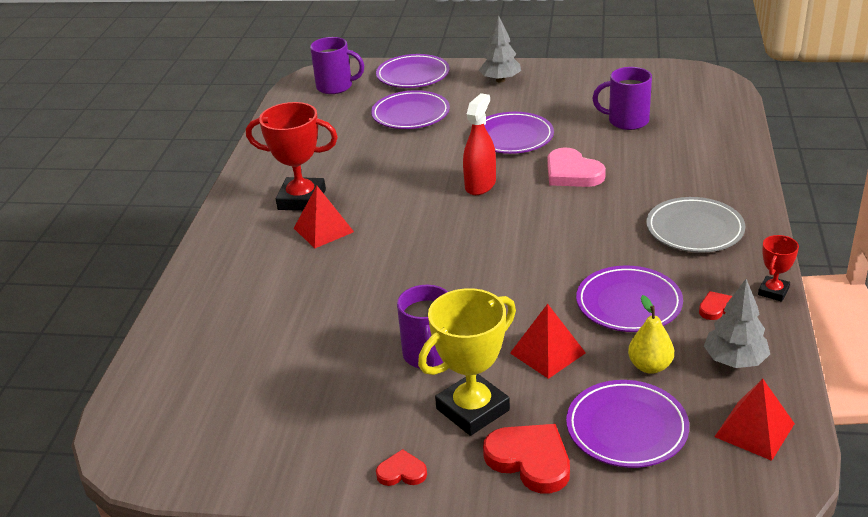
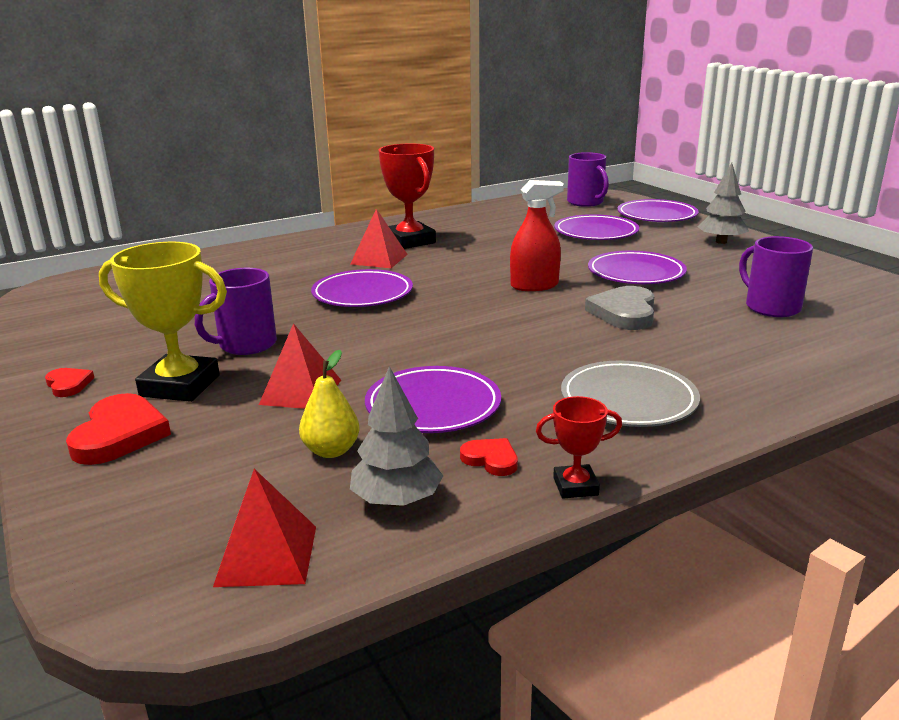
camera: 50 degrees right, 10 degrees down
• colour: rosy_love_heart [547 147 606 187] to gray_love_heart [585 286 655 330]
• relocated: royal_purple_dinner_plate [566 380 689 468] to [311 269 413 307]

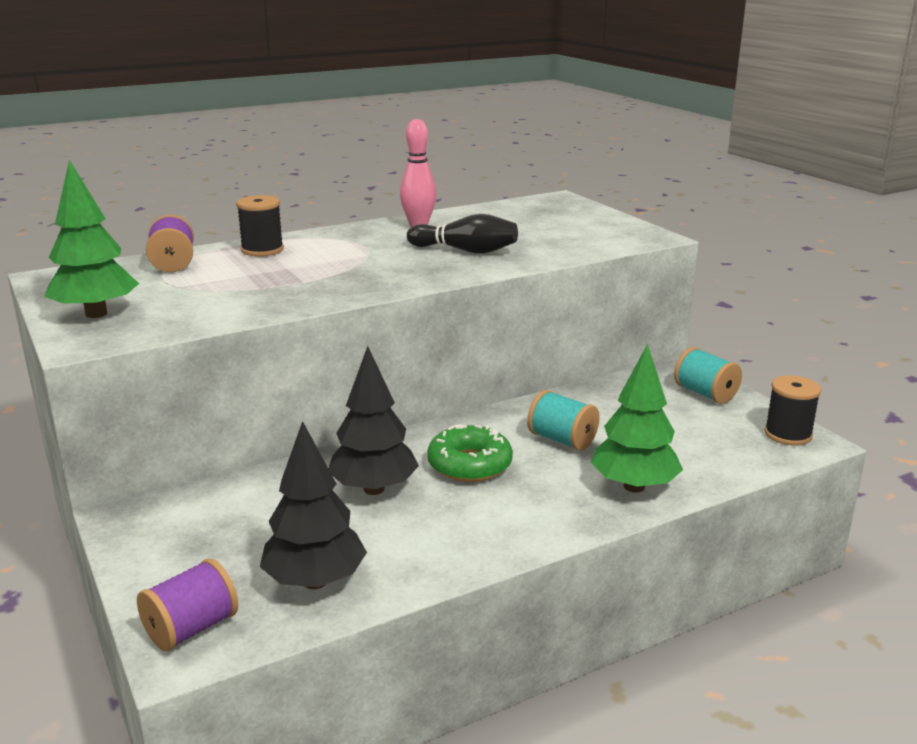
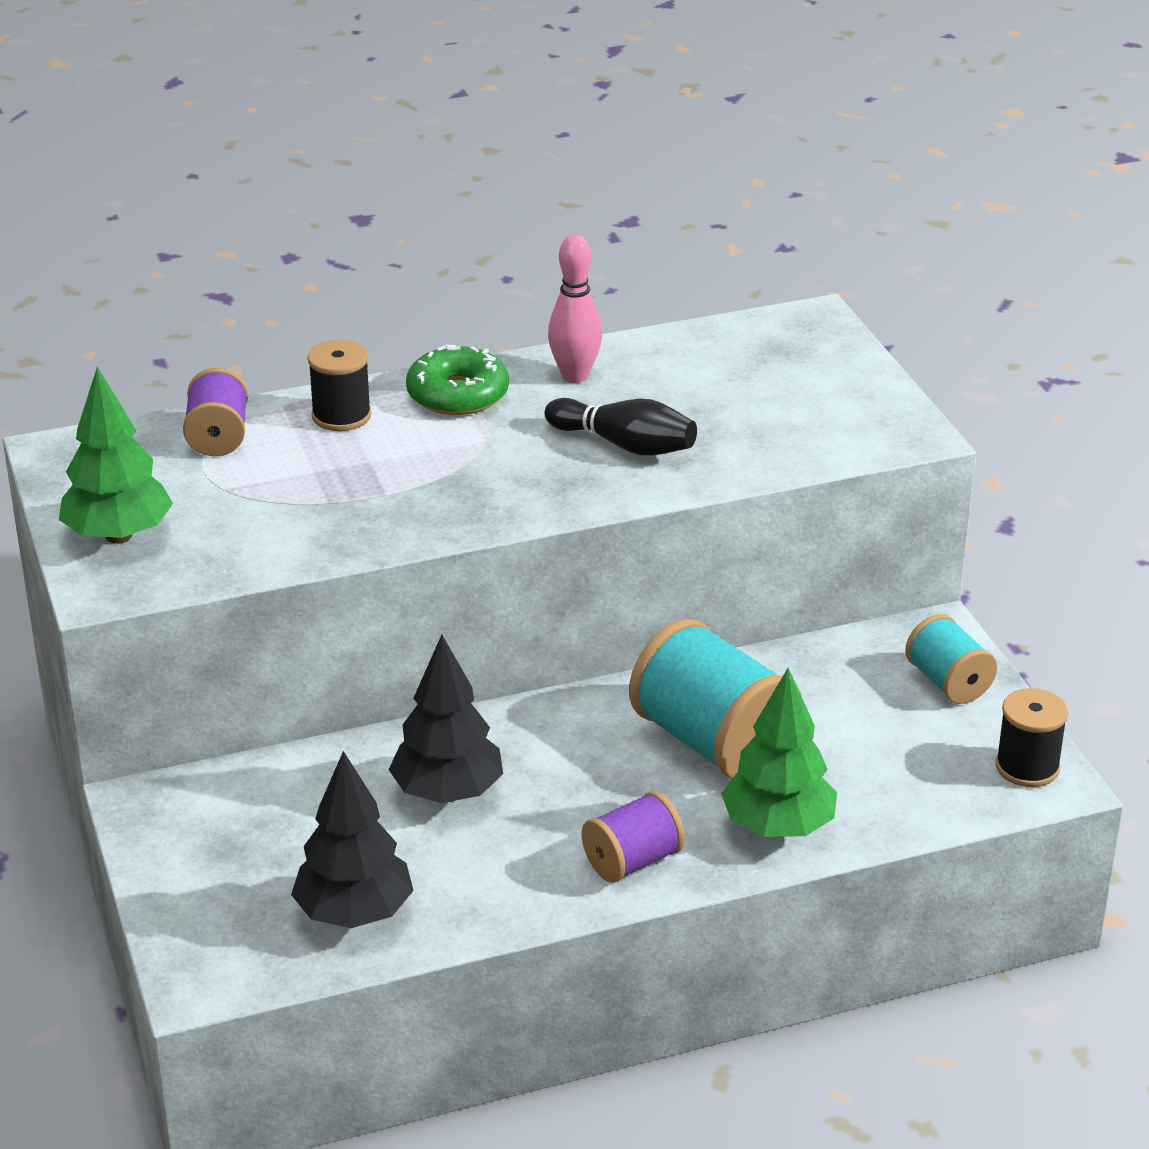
camera: 10 degrees right, 10 degrees up
• size: teal_reel_of_thread [527 390 600 451] = [629 619 802 779] x1.78
• relocated: leaf-green_glazed_donut [427 424 513 482] to [406 344 509 415]
• relocated: royal_purple_reel_of_thread [137 558 238 651] to [582 791 685 883]

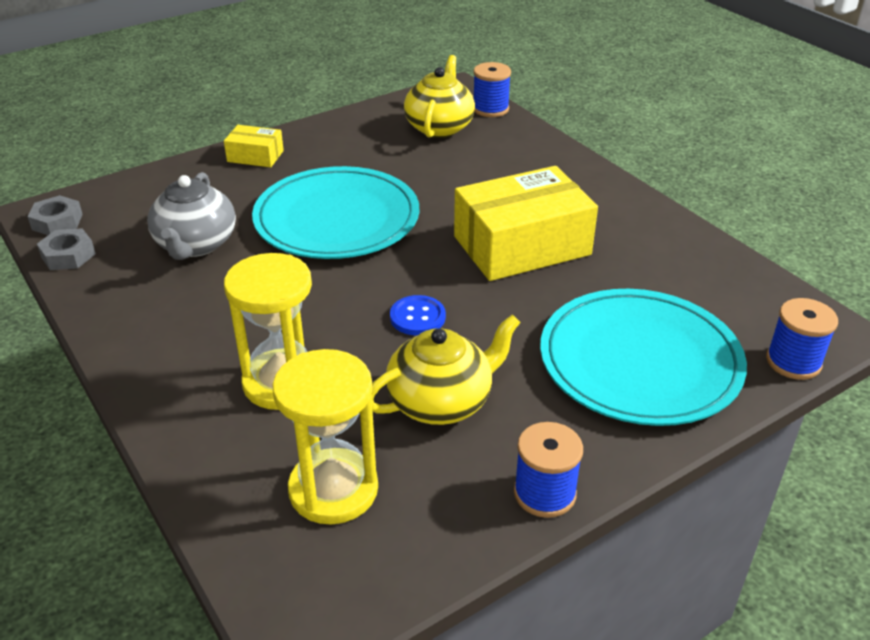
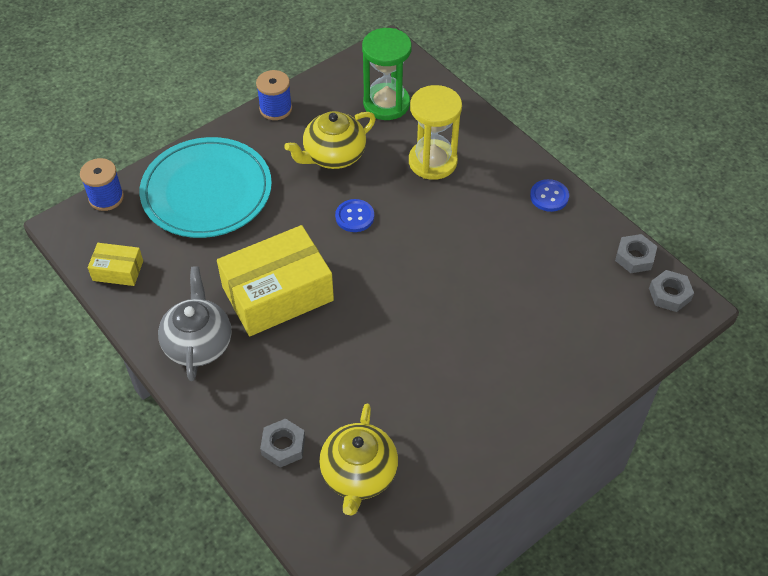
camera: 175 degrees right, 15 degrees up
• missing: blue_reel_of_thread [473 62 511 117]
• relocated: bright_yellow_box [224 125 284 167] to [88 243 143 286]
• missing: teal_dinner_plate [252 166 419 259]
• relocated: gray_china_teapot [147 172 236 260] to [158 267 232 381]
• colour: bright_yellow_sandglass [272 349 378 525] to leaf-green_sandglass [362 28 412 120]
• appeared: blue_button [530 179 569 212]
• appeared: gray_hex_nut [260 418 305 468]

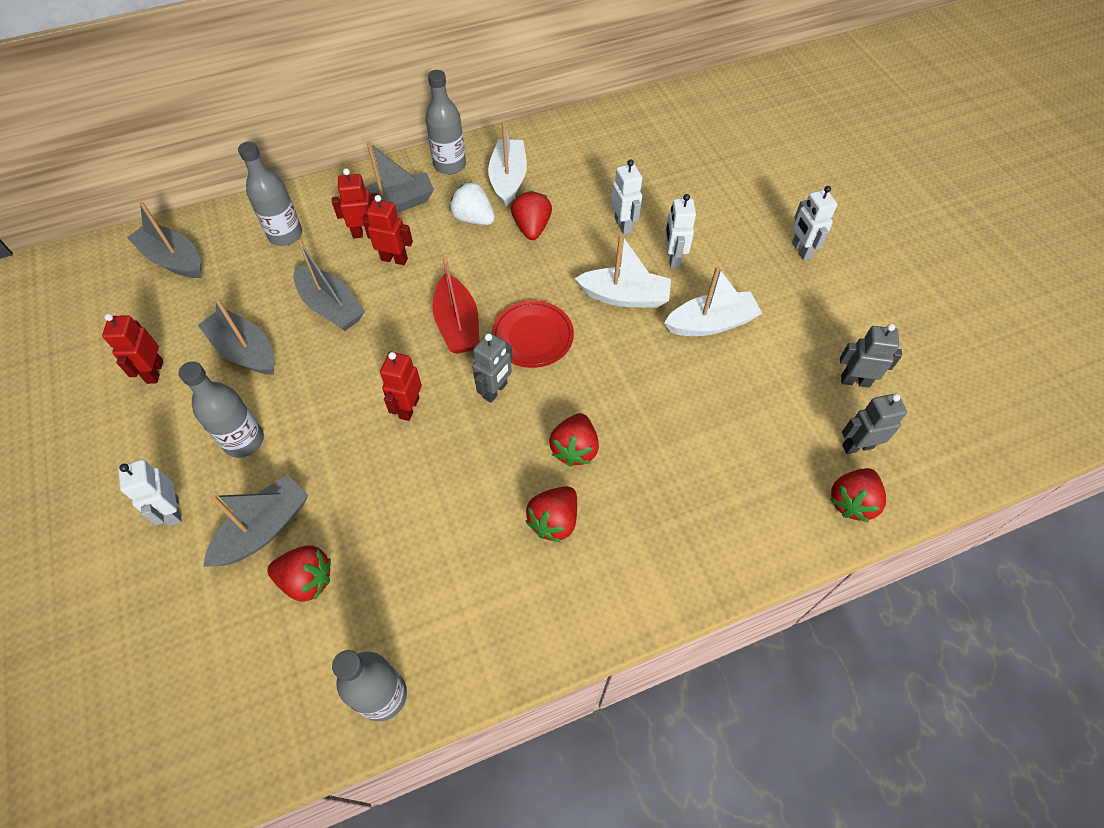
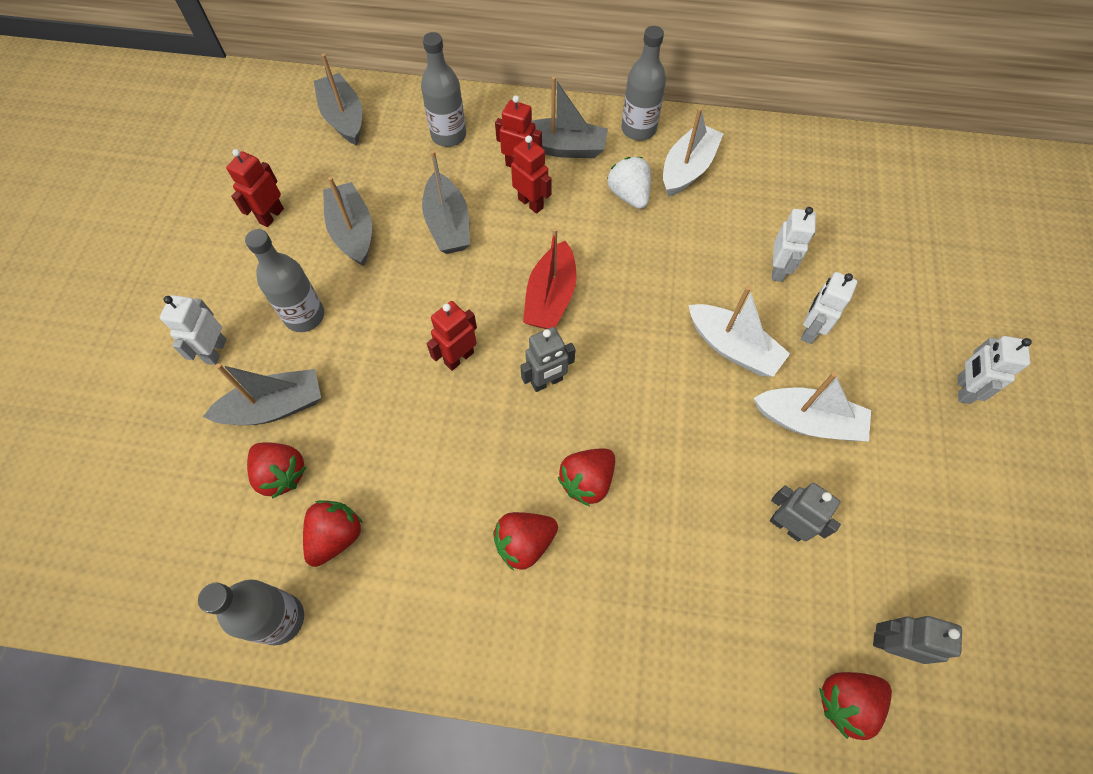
camera: 30 degrees right, 5 degrees up
• relocated: scarlet_toy_strawberry [511 191 552 240] to [303 500 363 567]
• missing: scarlet_dinner_plate [492 301 574 368]
• relocated: gray_robot_figure [840 324 902 388] to [770 483 841 542]

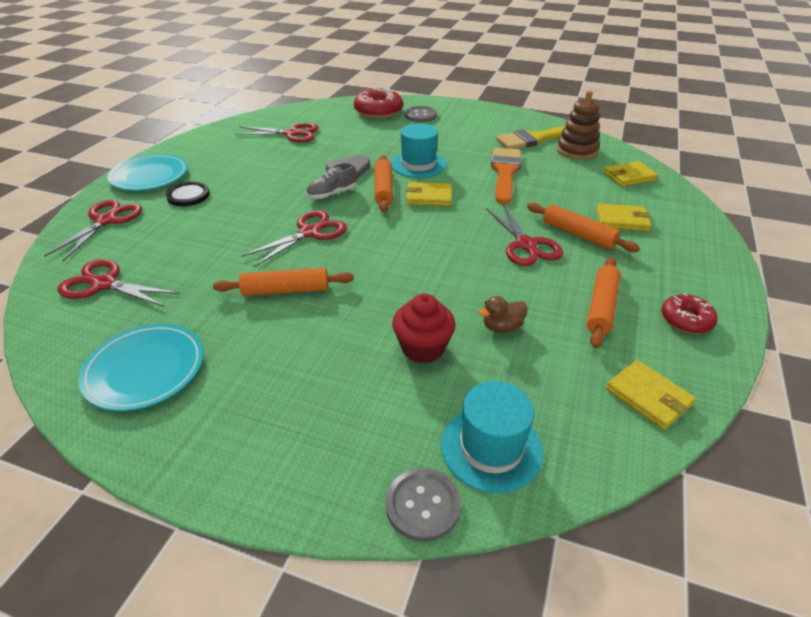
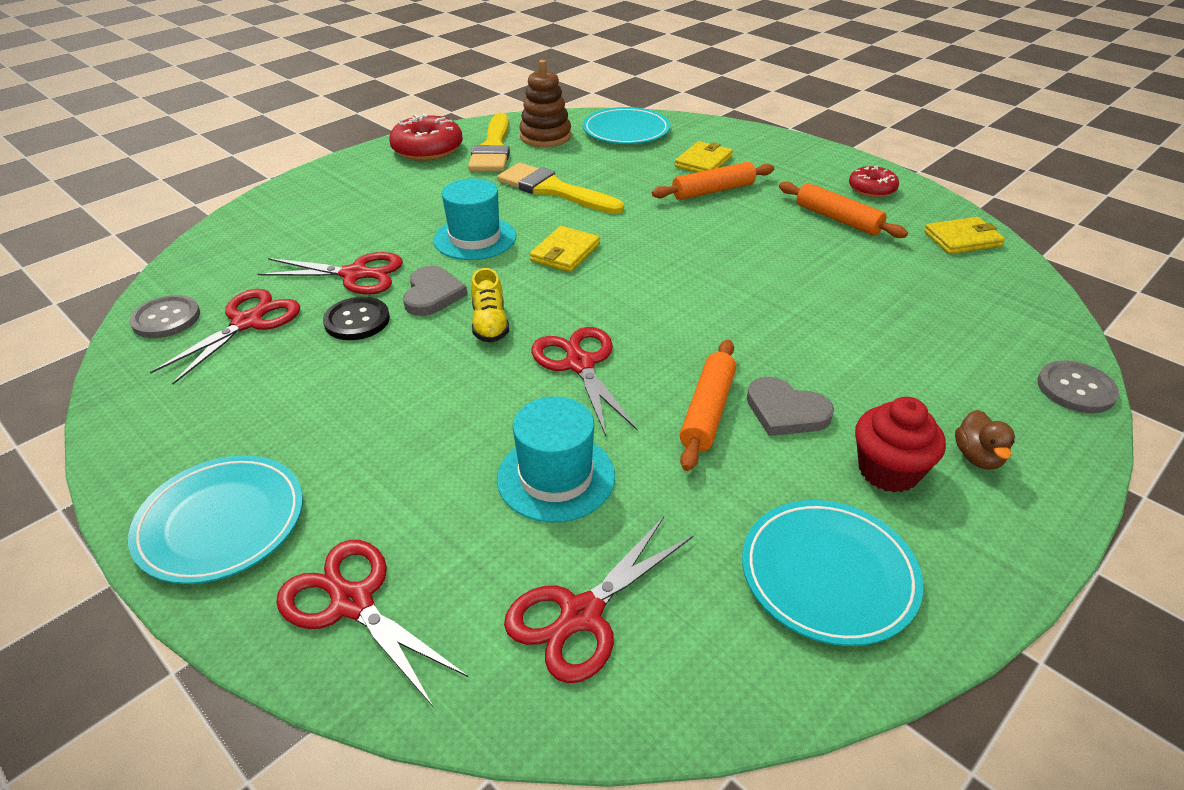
camera: 65 degrees left, 0 degrees up
• relocated: scarlet_glazed_donut [354 87 403 119] to [389 113 463 161]
• relocated: gray_button [405 106 437 122] to [129 295 200 338]
• colour: orange_paint_brush [491 148 521 205] to bright_yellow_paint_brush [497 163 624 214]
• missing: orange_dough_roller [375 155 393 212]
• exchanged: bright_yellow_wallet [604 161 659 187] to teal_dinner_plate [583 107 670 144]
• colour: gray_lace-up_shoe [306 162 356 199] to bright_yellow_lace-up_shoe [471 268 509 343]
• relocated: black_button [166 182 210 207] to [323 297 390 340]
• relocated: scarlet_scissors [486 204 563 266] to [258 252 403 295]
• relocated: scarlet_muffin [392 293 455 364] to [855 397 946 493]
• relocated: brown_rubber_duck [479 296 528 333] to [955 410 1015 470]
• relocated: teal_tall_hat [441 381 543 493] to [497 397 615 523]
• appeared: gray_love_heart [747 377 834 436]

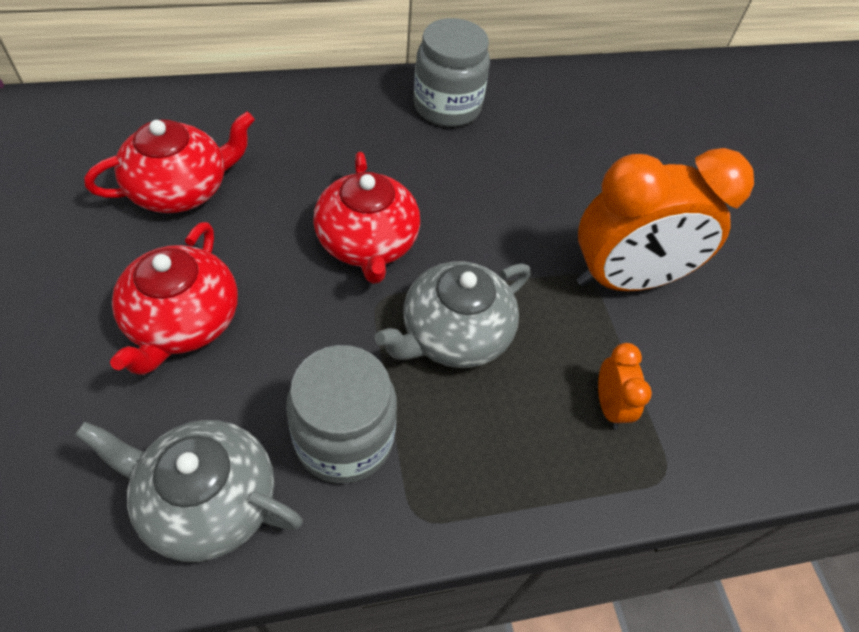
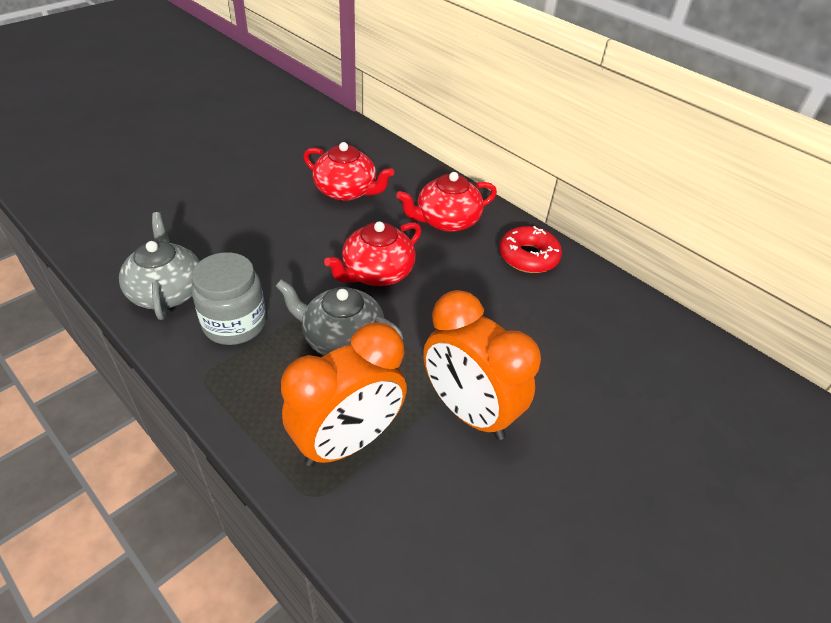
camera: 60 degrees right, 10 degrees down
• exchanged: gray_preserve_jar [414 18 490 127] to scarlet_glazed_donut [499 226 562 273]
• relocated: scarlet_china_teapot [110 222 238 375] to [396 172 497 232]
• size: orange_clock [598 343 652 429] = [281 322 407 467] x2.30

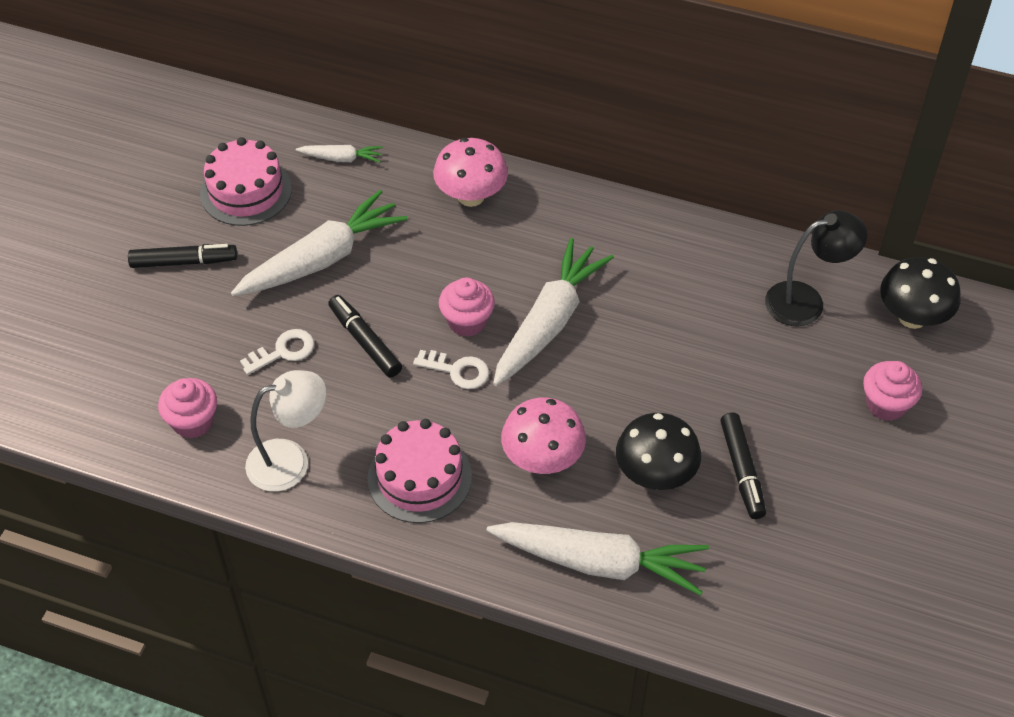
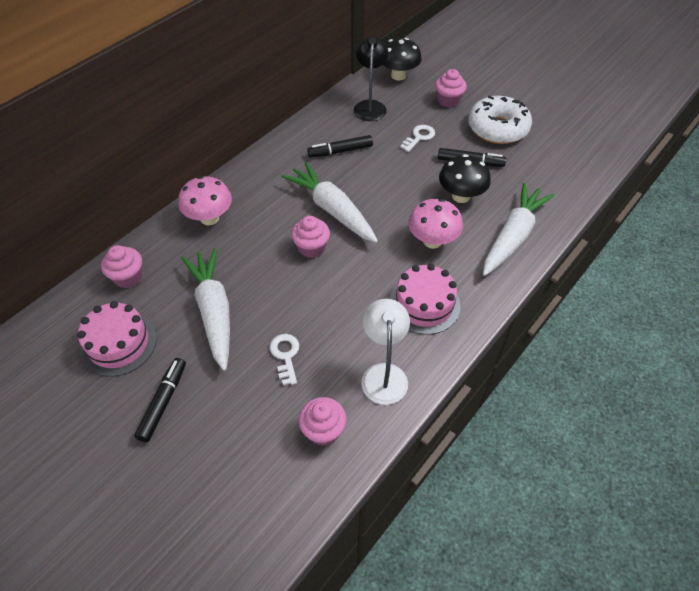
camera: 70 degrees left, 0 degrees up
• exchanged: white_carrot [296 145 383 163] to rosy_muffin [101 245 142 288]
• relocated: black_felt_pen [328 295 402 378] to [307 135 373 158]
• relocated: white_door_key [413 350 489 389] to [400 125 435 152]
• appeared: white_glazed_donut [468 96 532 144]

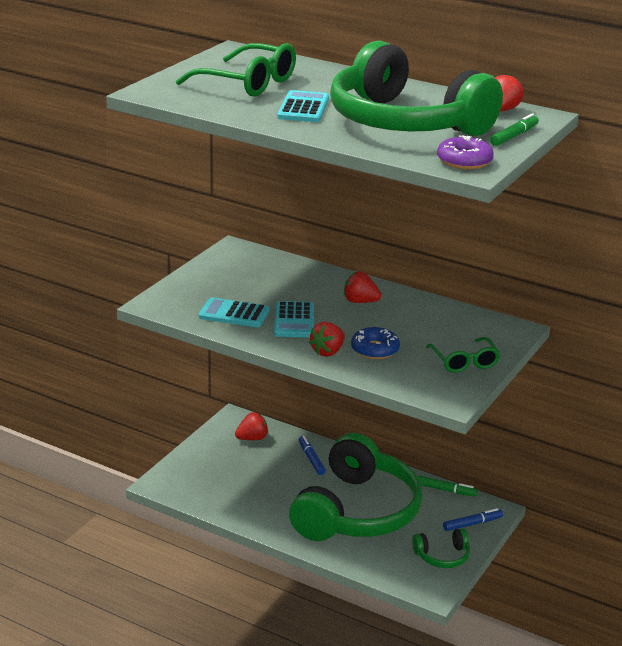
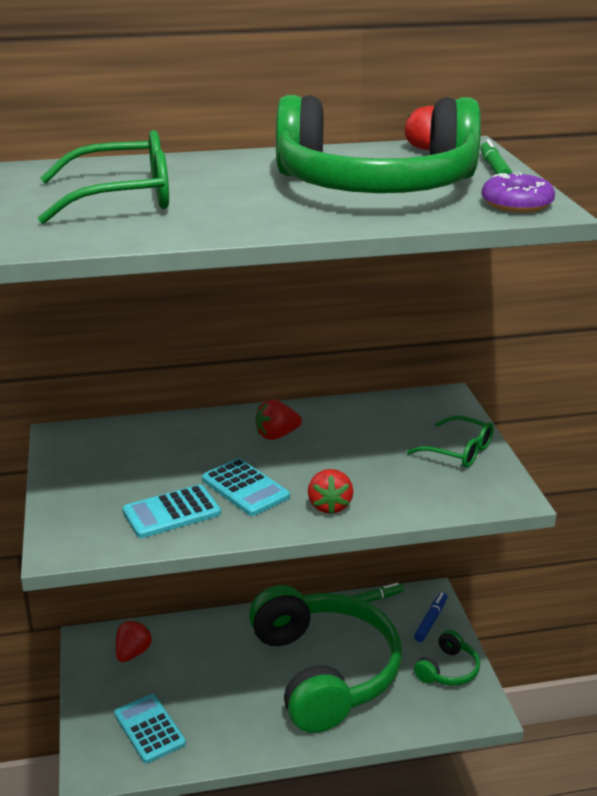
camera: 40 degrees left, 0 degrees up
• relocated: teal_adding_machine [277 90 329 122] to [114 694 186 763]
• missing: blue_glazed_donut [351 327 400 359]
• missing: blue_felt_pen [299 436 326 475]

